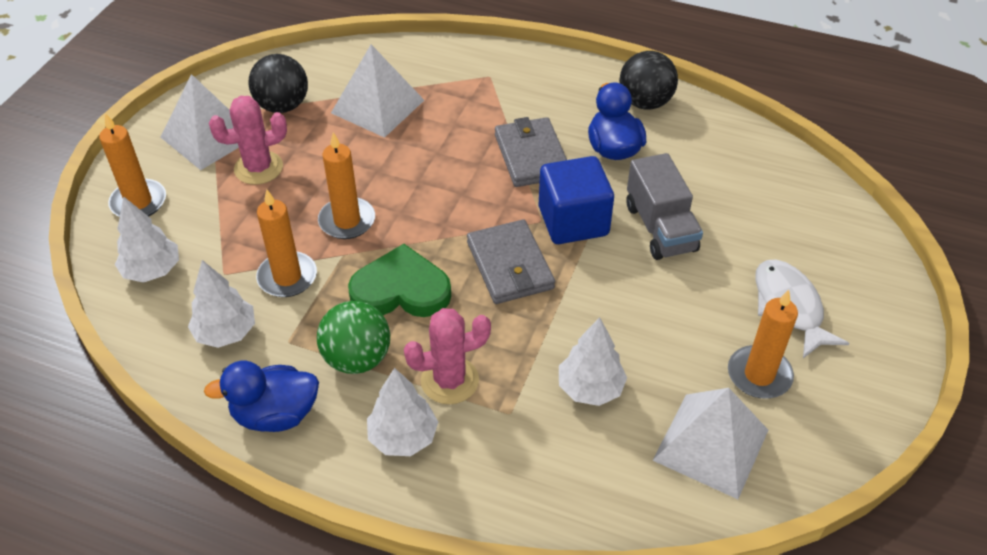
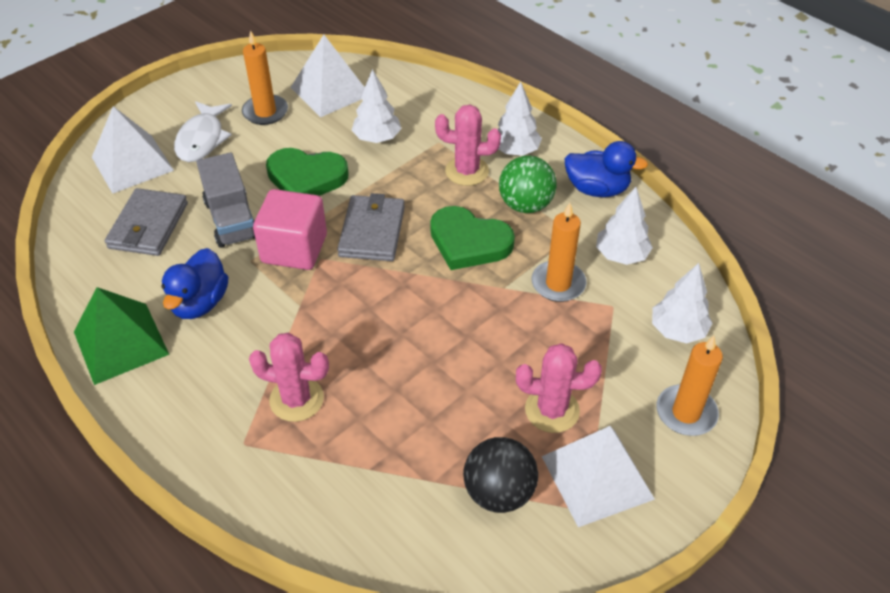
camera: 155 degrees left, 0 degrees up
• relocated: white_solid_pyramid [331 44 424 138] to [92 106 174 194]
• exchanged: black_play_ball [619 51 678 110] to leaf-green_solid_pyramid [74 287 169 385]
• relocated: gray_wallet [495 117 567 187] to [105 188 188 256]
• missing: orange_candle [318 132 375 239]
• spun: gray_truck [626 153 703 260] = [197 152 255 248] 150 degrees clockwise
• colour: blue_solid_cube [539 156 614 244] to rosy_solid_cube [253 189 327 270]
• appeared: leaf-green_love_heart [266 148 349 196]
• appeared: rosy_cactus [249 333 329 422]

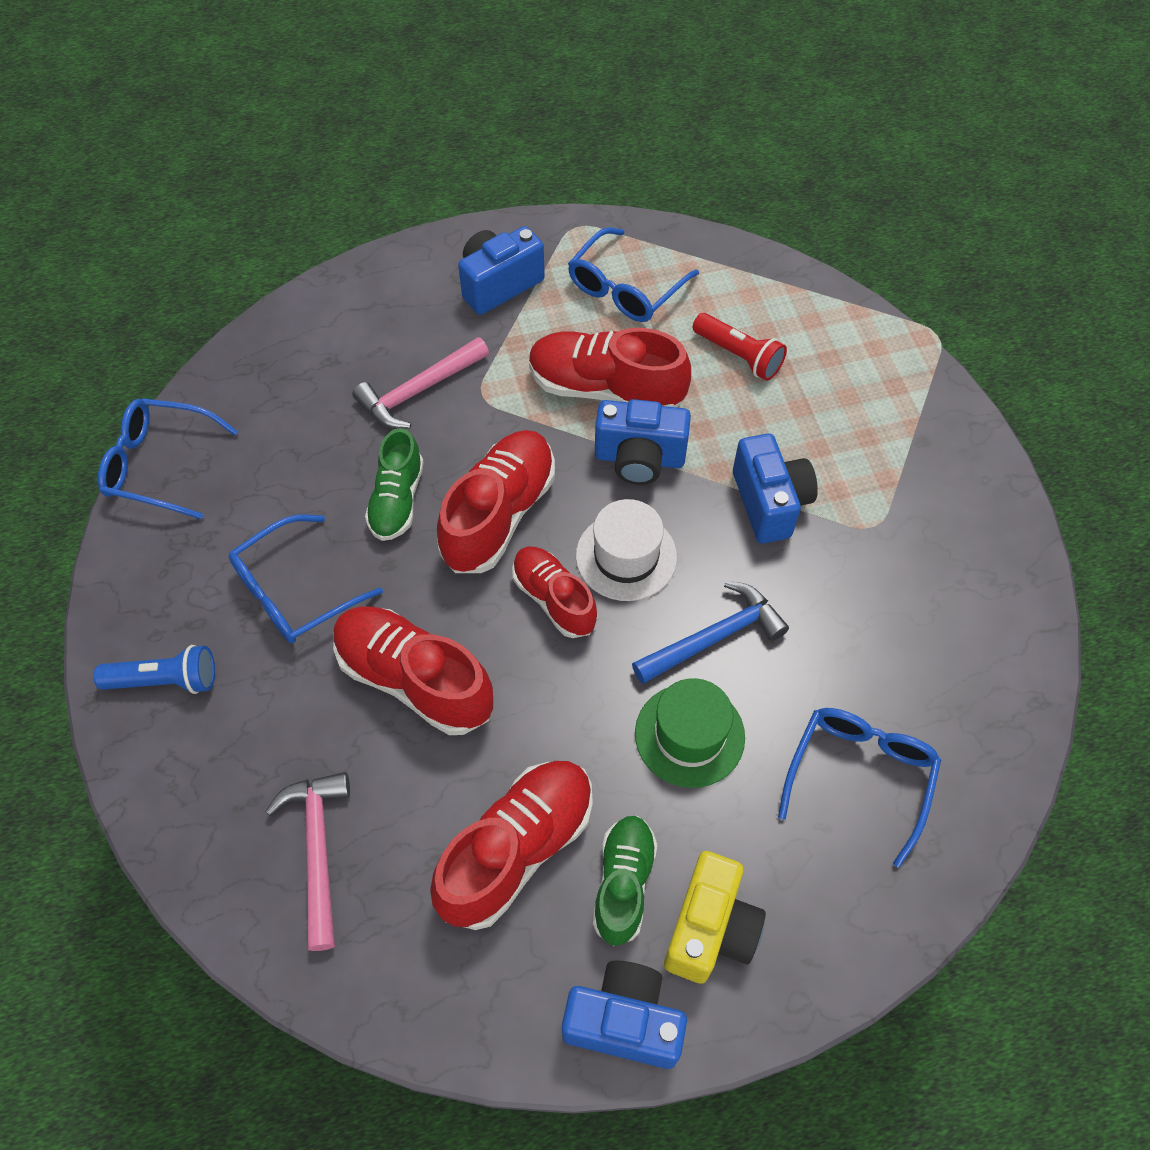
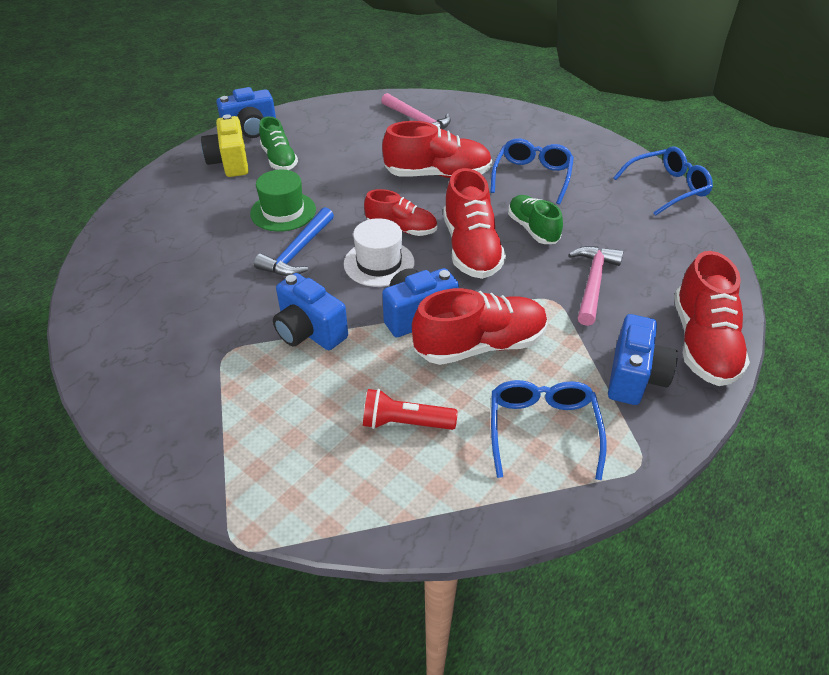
camera: 145 degrees right, 15 degrees down
• missing: blue_flashlight [93 645 215 694]
• missing: blue_glasses [778 708 941 868]
• relocated: scarlet_lace-up_shoe [430 761 593 930] to [674 251 750 386]

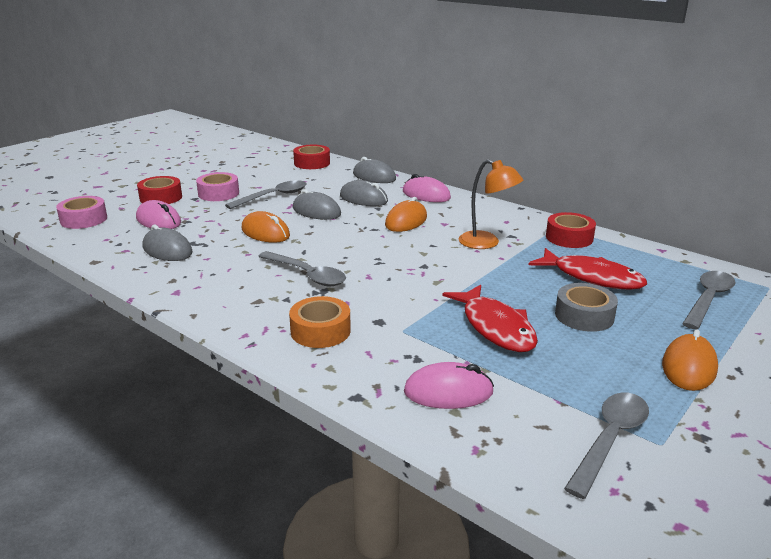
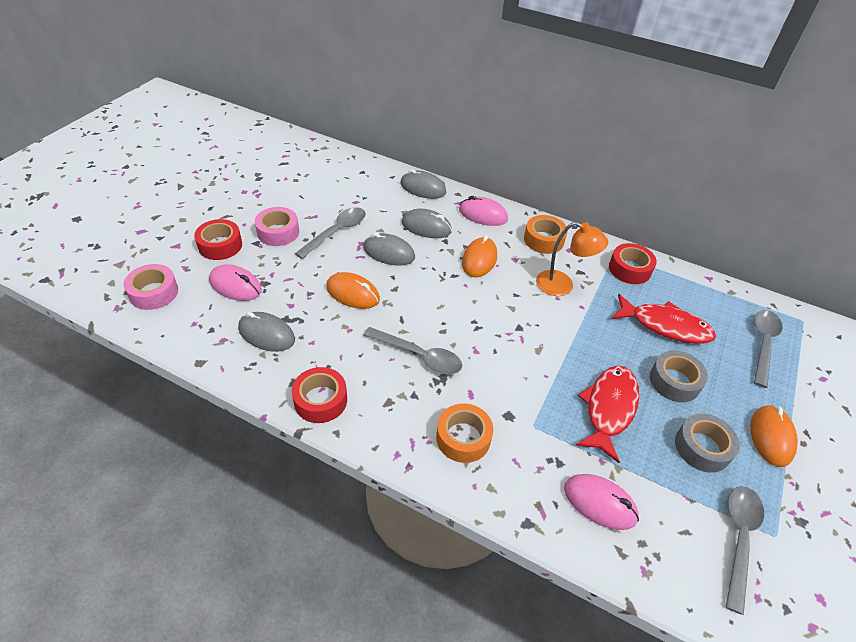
camera: 15 degrees left, 20 degrees up
• relocated: scarlet_roll_of_tape [293 145 330 169] to [292 367 347 423]
• spun: scarlet_fish_figure [442 285 538 352] = [575 366 639 463] 120 degrees counterclockwise
• spun: rosy_computer_mouse [404 362 494 409] = [564 474 639 530] 45 degrees clockwise
• appeared: orange_roll_of_tape [524 215 568 254]
• appeared: gray_roll_of_tape [675 414 740 473]

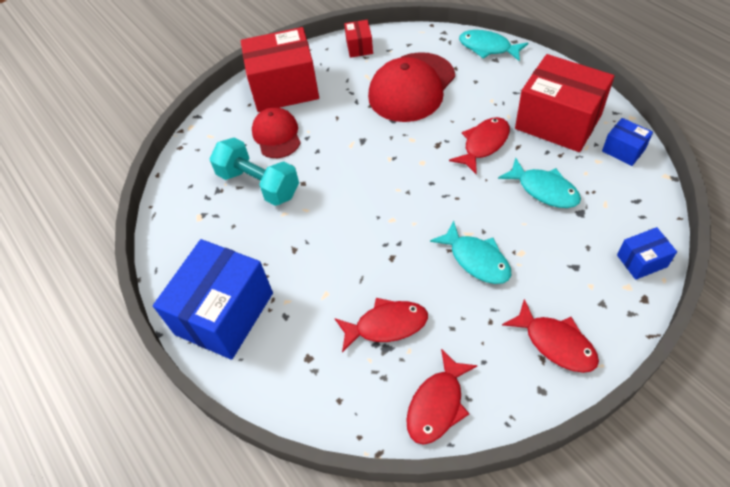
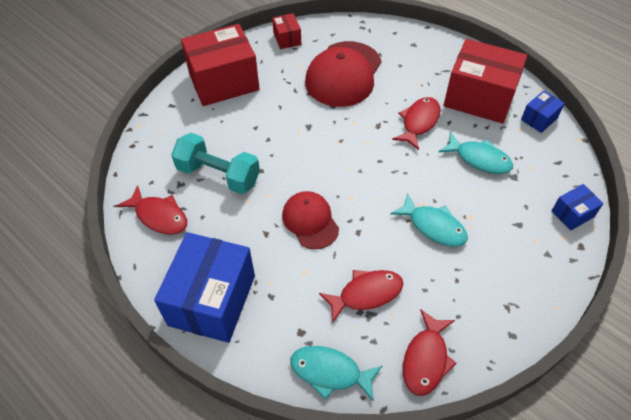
camera: 15 degrees left, 0 degrees up
• relocated: teal_fish_figure [459 30 528 62] to [290 346 383 402]
• relocated: scarlet_cap [252 107 301 158] to [282 191 339 249]
• spun: blue_box [602 118 653 166] = [521 91 565 133] 75 degrees counterclockwise
• relocated: scarlet_fish_figure [502 299 599 373] to [116 185 187 235]

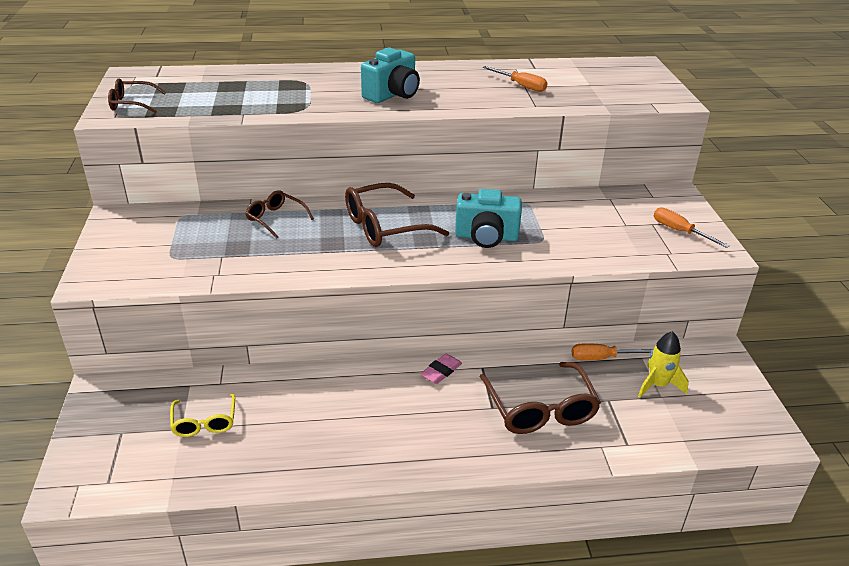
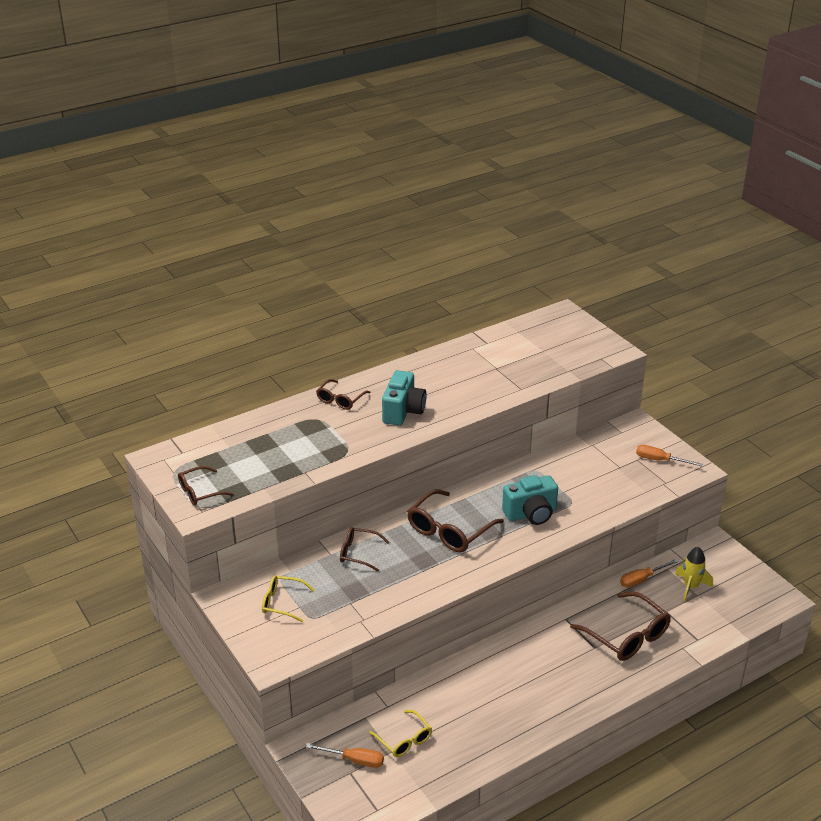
camera: 25 degrees left, 0 degrees up
• relocated: orange_hand_screwdriver [483 66 548 92] to [306 744 384 768]
• missing: rosy_gum_eraser [420 354 462 384]
• appeared: brown_glasses [316 379 370 410]
• appeared: bright_yellow_glasses [262 575 315 622]

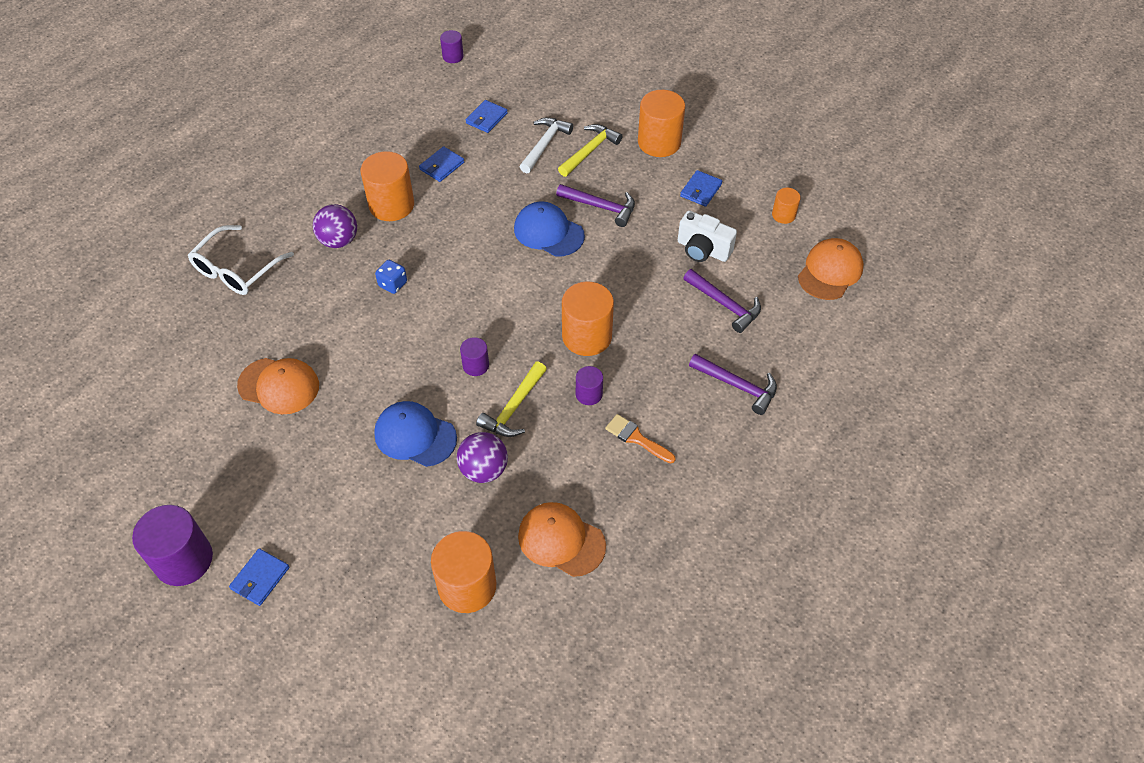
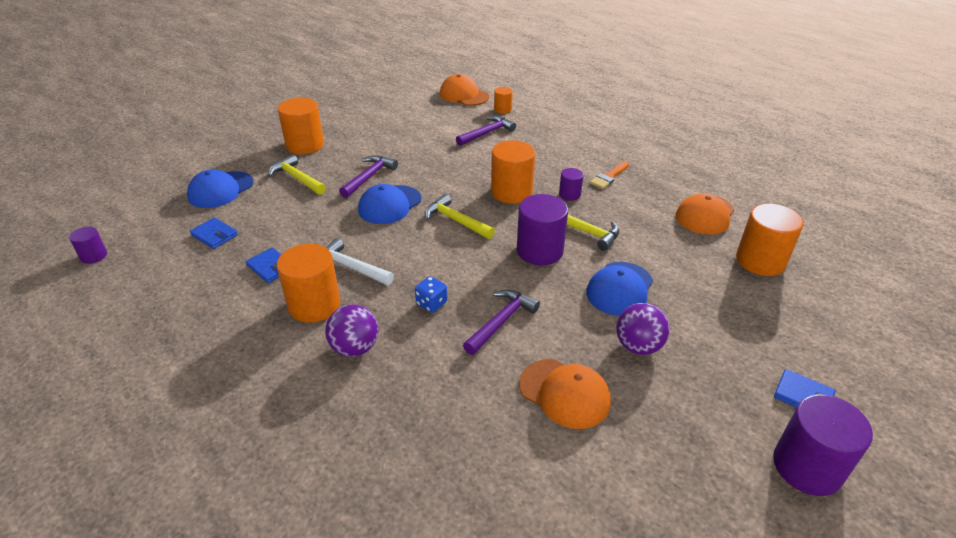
camera: 85 degrees left, 15 degrees down
• relocated: white_claw_hammer [520 117 573 173] to [326 238 394 285]
• missing: blue_wallet [680 170 722 207]
• relocated: orange_cylinder [772 188 801 224] to [494 87 513 114]
• missing: white_compact_camera [678 211 737 262]
• missing: white_glasses [188 225 294 295]
• size: royal_purple_cylinder [460 337 489 376] = [517 194 568 265] x1.92
• relocated: royal_purple_claw_hammer [689 354 777 415] to [463 289 540 355]
• spun: orange_cap [237 358 319 414] = [519 359 611 429] 105 degrees clockwise
• relocated: royal_purple_play_ball [457 432 508 483] to [616 303 670 355]
• appeared: blue_cap [187 169 253 208]
• appeared: bright_yellow_claw_hammer [425 194 495 239]

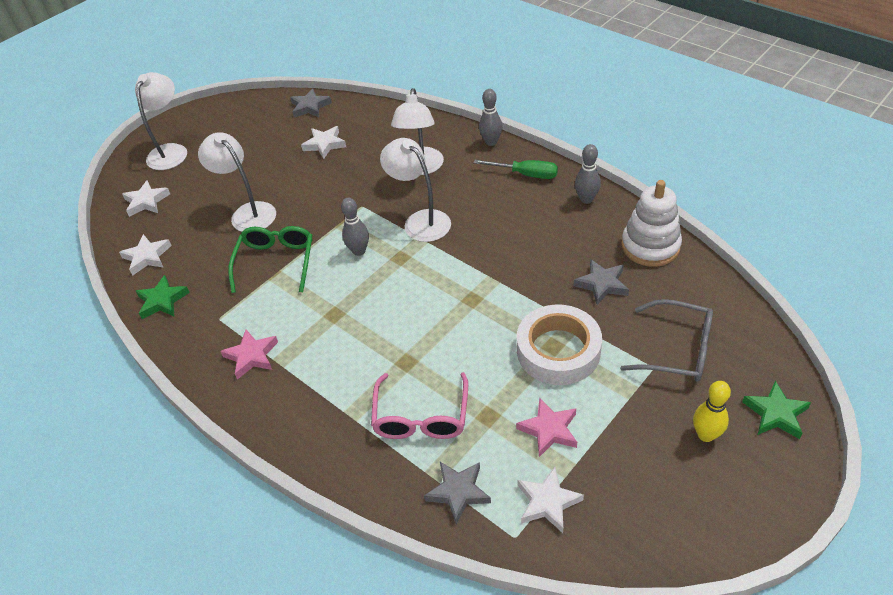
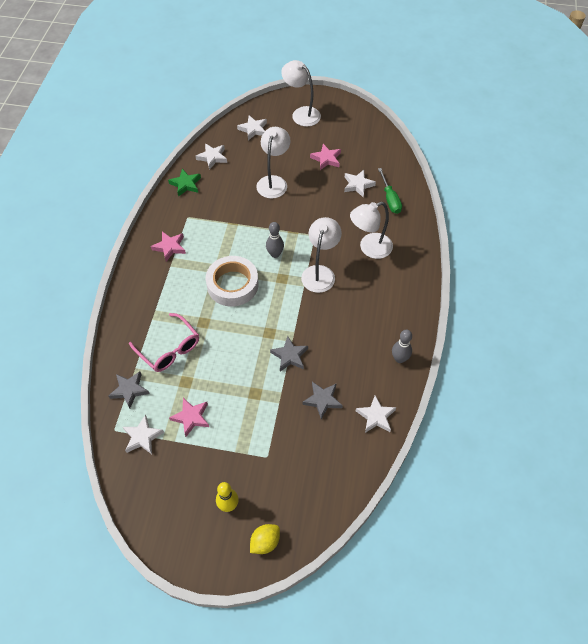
camera: 55 degrees right, 10 degrees up
• spun: white_desk_lamp [135 72 187 170] = [281 60 321 127] 120 degrees counterclockwise
• relocated: gray_star_shape [290 88 332 118] to [270 336 308 371]
• missing: gray_tenpin [479 89 502 146]
• relocated: leaf-green_hand_screwdriver [473 160 558 179] to [378 168 402 214]
• exchanged: white_stacking_toy [621 180 682 267] to white_star_shape [356 395 396 433]
• missing: leaf-green_glasses [228 226 312 293]
• missing: gray_glasses [620 299 713 382]
• relocated: white_roll_of_tape [517 304 602 385] to [206 256 258 307]
• spun: rosy_glasses [371 372 468 439] = [129 313 199 372] 105 degrees counterclockwise
• exchanged: leaf-green_star_shape [742 381 811 439] to bright_yellow_toy_lemon [250 524 280 554]
• appeared: rosy_star_shape [310 144 341 170]

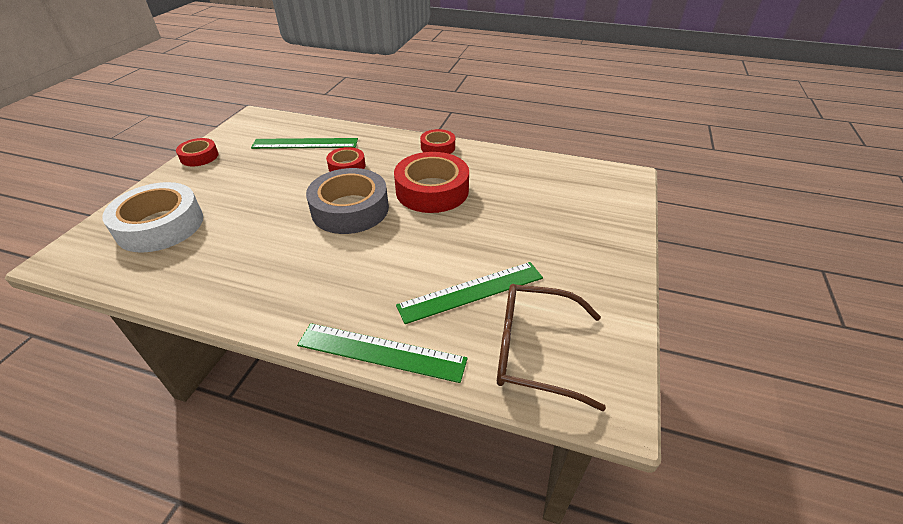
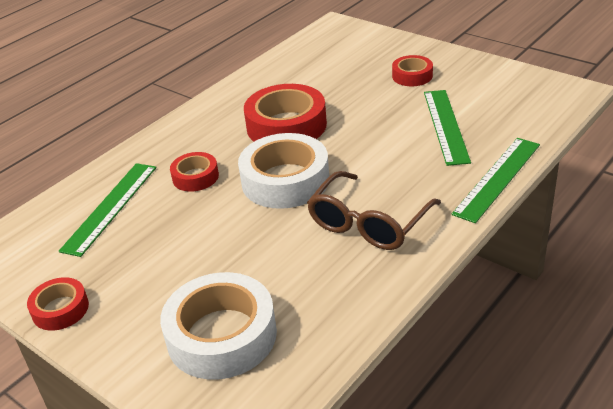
camera: 65 degrees left, 5 degrees down
• relocated: scarlet_roll_of_tape [420 129 455 154] to [392 55 433 86]
• colour: gray_roll_of_tape [306 168 389 234] to white_roll_of_tape [238 133 329 209]
• relocated: brown_glasses [497 284 606 411] to [307 171 441 250]

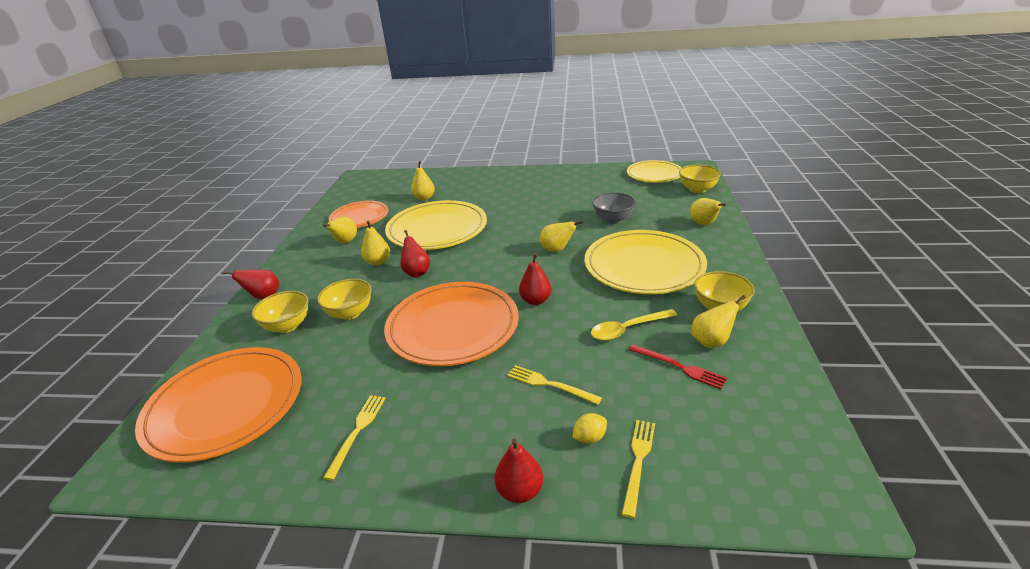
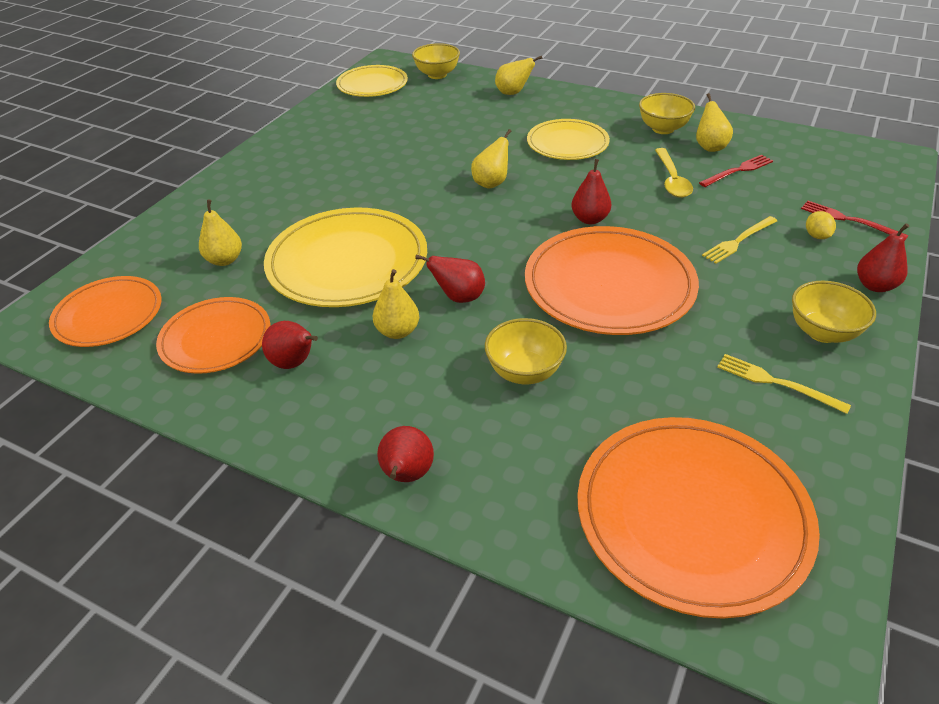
camera: 70 degrees left, 10 degrees up
• missing: gray_bowl [592 192 636 224]
• colour: bright_yellow_pear_fruit [324 217 357 243] to scarlet_pear_fruit [262 321 318 369]
• size: bright_yellow_dinner_plate [585 230 707 294] = [527 119 610 160] x0.62
• relocated: bright_yellow_bowl [252 291 308 333] to [792 281 876 343]
• colour: bright_yellow_fork [622 420 655 518] to scarlet_fork [801 201 908 241]
• appeared: orange_dinner_plate [49 276 162 347]

